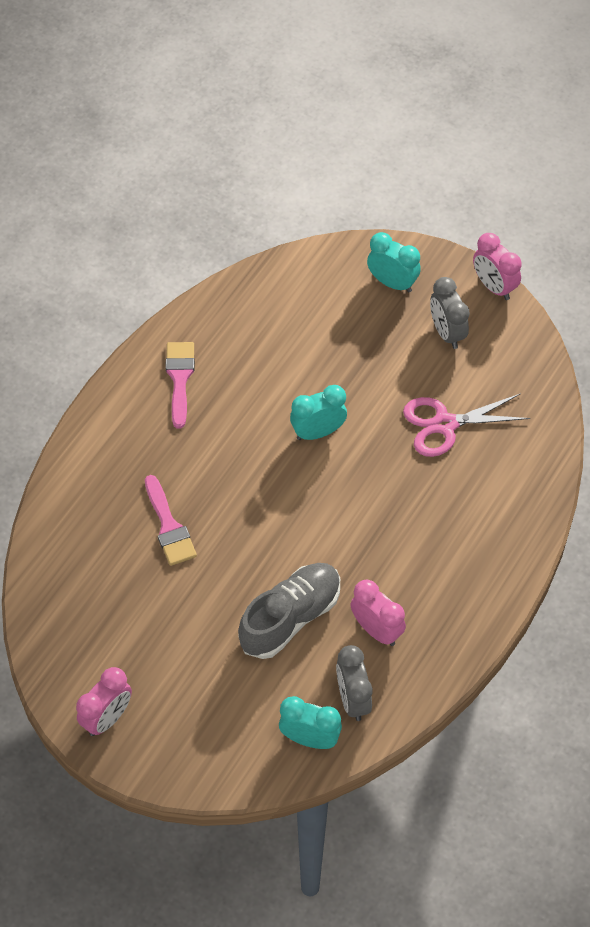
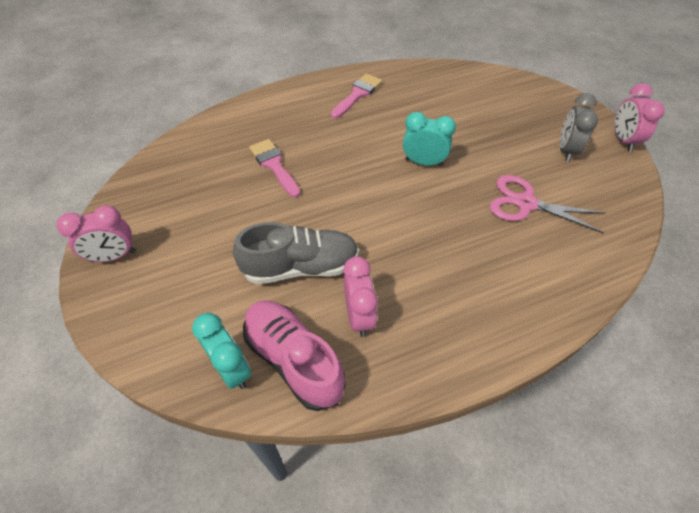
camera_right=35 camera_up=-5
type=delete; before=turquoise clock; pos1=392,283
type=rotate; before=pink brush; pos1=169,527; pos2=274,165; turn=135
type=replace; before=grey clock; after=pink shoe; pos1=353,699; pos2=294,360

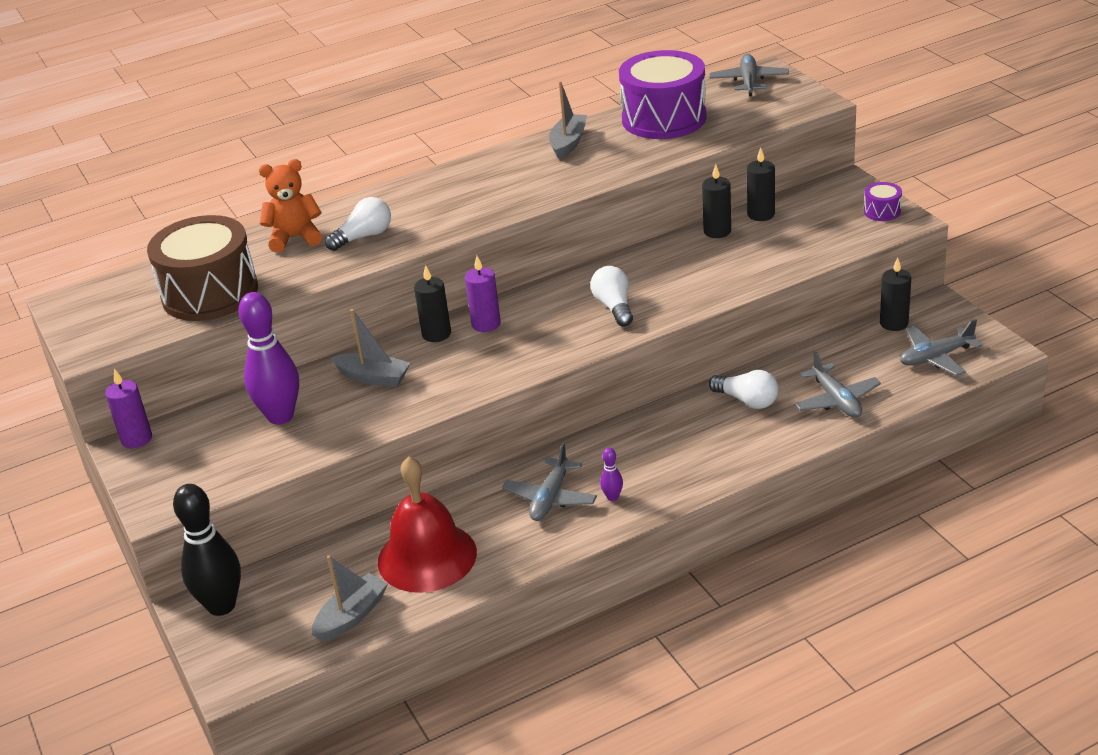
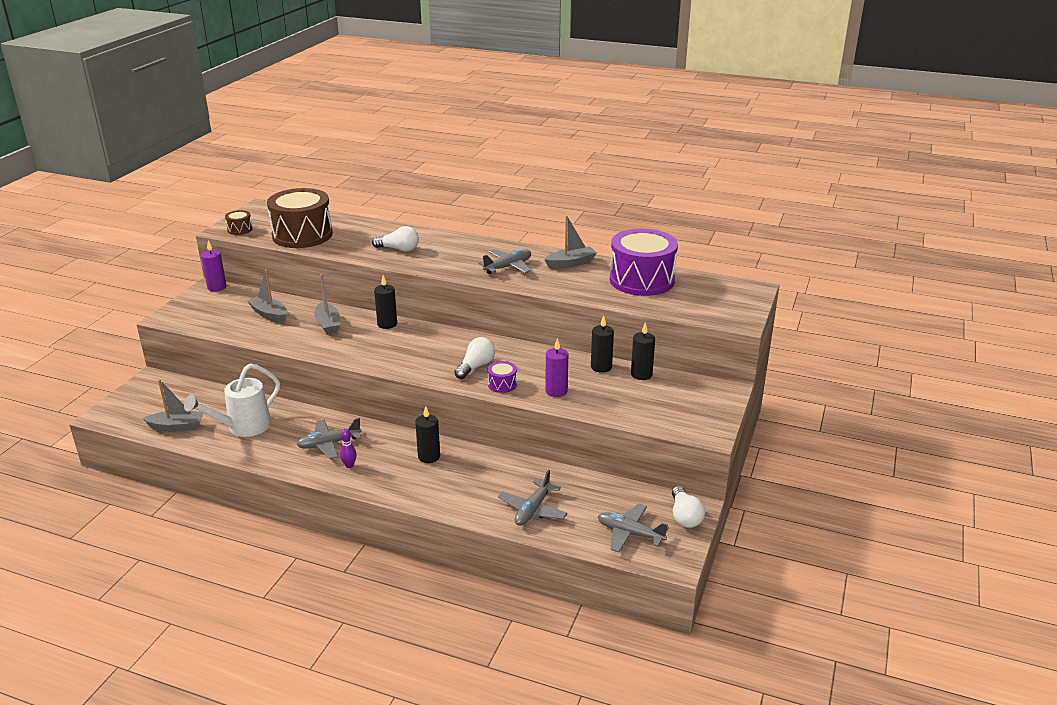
camera_right=45 camera_up=-5
type=move; before=grey plane; pos1=749,82; pos2=508,267
type=delete; before=orange teddy bear; pos1=295,238
type=move; before=purple drum; pos1=882,211; pos2=502,384
type=move; before=purple candle; pos1=486,324; pos2=556,391
type=move; before=black candle; pos1=894,323; pos2=429,456
type=replace; before=purple bowling pin; after=grey boat; pos1=280,416; pos2=269,314
type=move; before=white light bulb; pos1=747,401; pos2=684,516
type=replace; before=red bell; after=white watering can; pos1=427,557; pos2=243,427
type=delete; before=black bowling pin; pos1=221,605
type=insert; after=brown drum; pos2=240,229

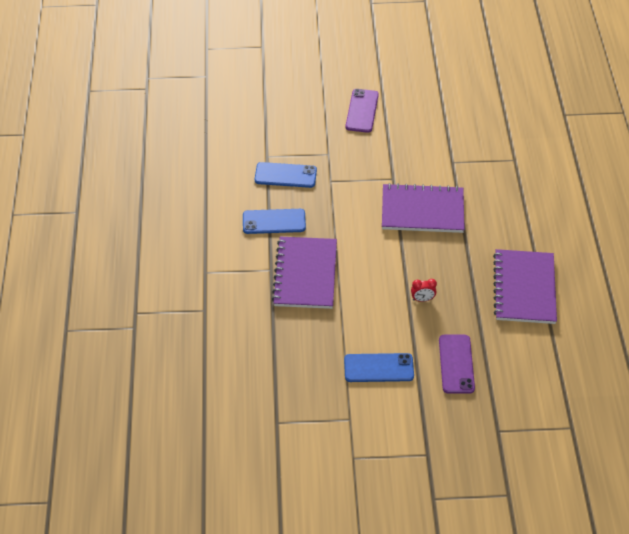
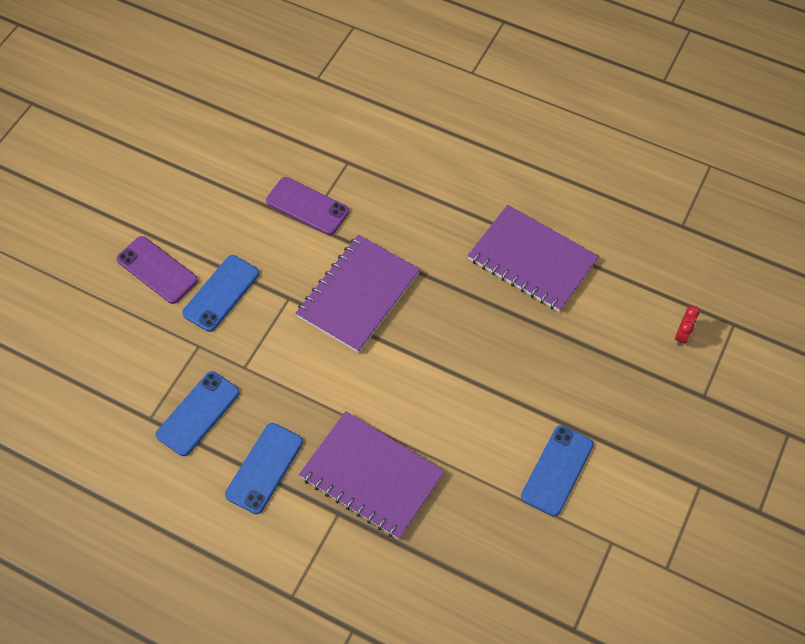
camera_right=-60 camera_up=10
type=move; before=red clock; pos1=422,299; pos2=682,335
type=move; before=purple phone; pos1=456,364; pos2=307,206
type=insert; after=blue phone; pos2=221,293

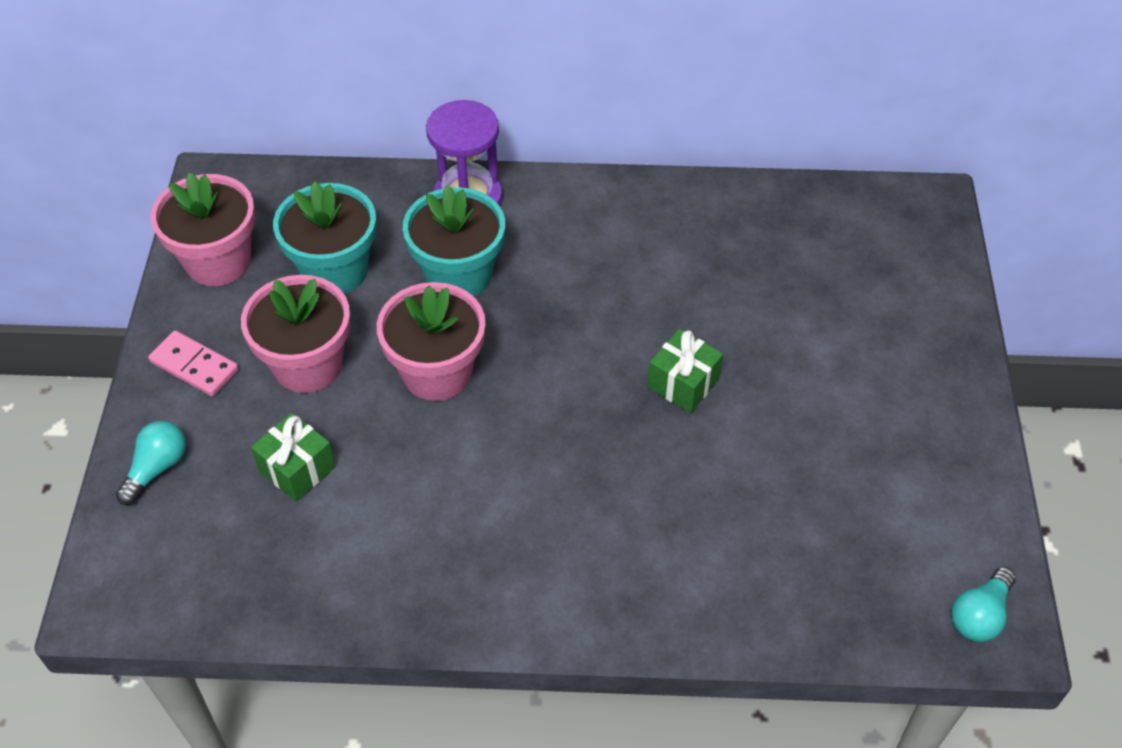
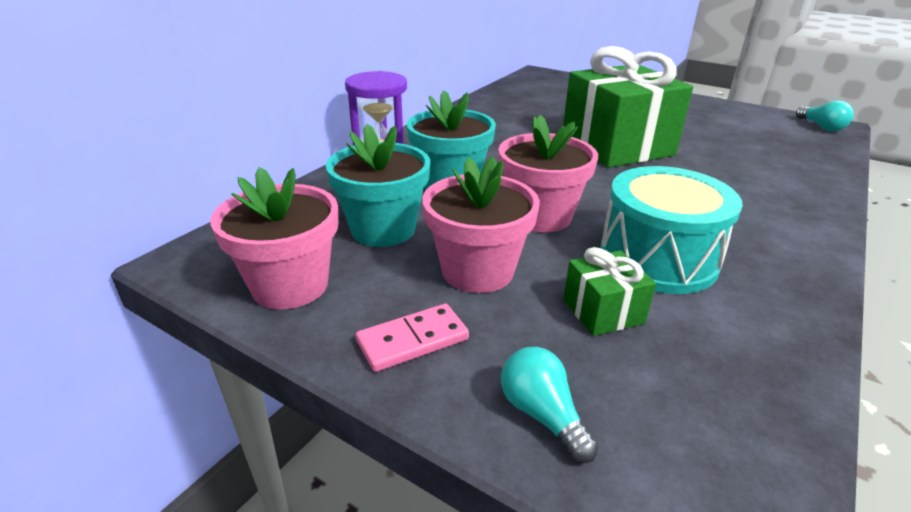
camera_right=-60 camera_up=-20
type=resize; before=green gift; pos1=683,383; pos2=617,146; scale=2.23
type=insert; after=turquoise drum; pos2=658,258

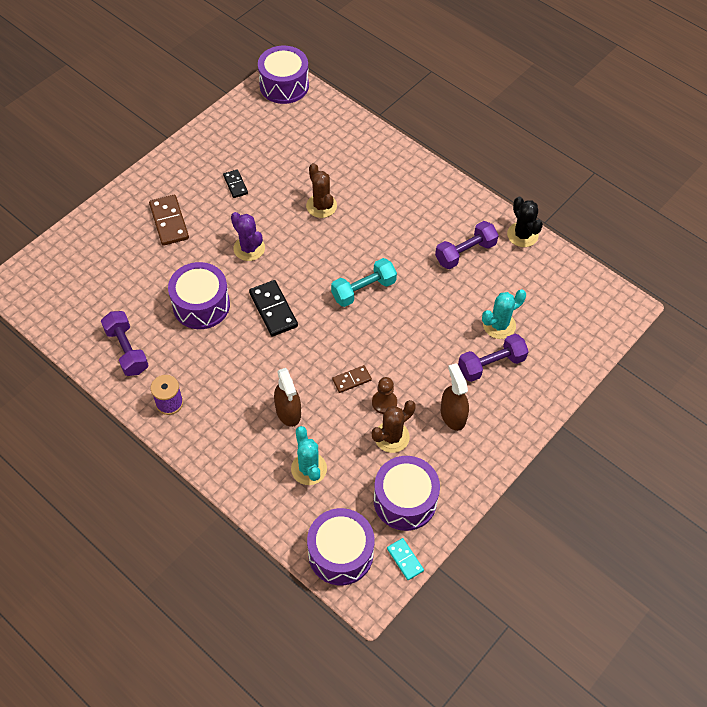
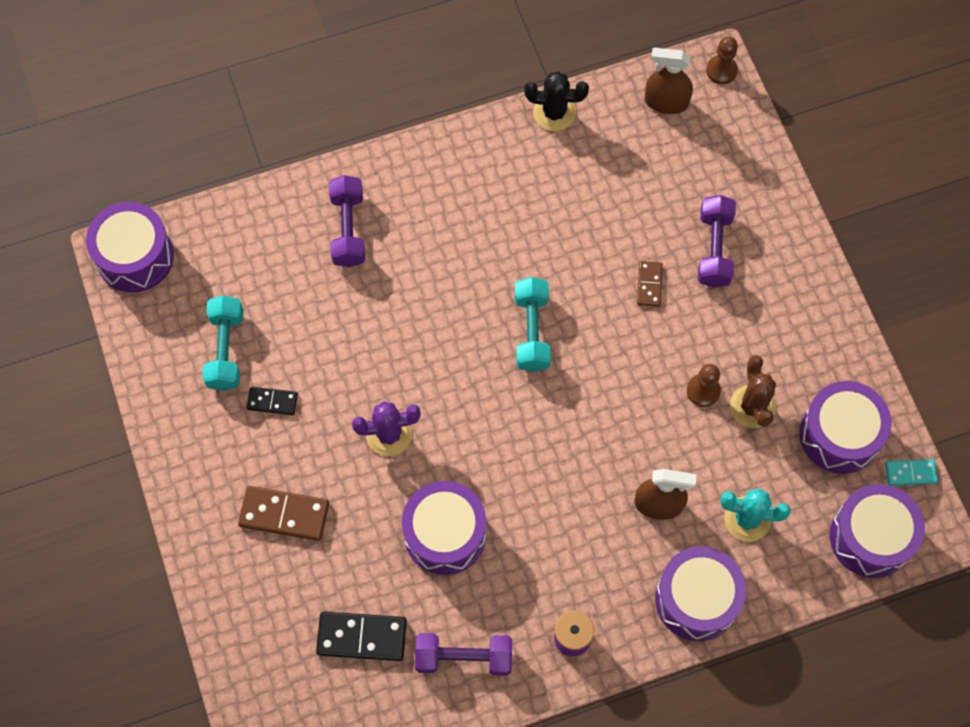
camera_right=-60 camera_up=10
type=delete; before=brown cactus; pos1=321,206
type=move; before=purple dumbbell; pos1=465,253; pos2=348,229
type=move; before=black domino; pos1=273,310; pos2=362,637
type=delete; before=turquoise cactus; pos1=499,325
type=move; before=brown spray bottle; pos1=453,415; pos2=666,102
type=move; before=brown domino; pos1=352,380; pos2=649,285
type=insert; after=brown pawn; pos2=721,70
type=insert; after=turquoise dumbbell; pos2=226,350
type=insert; after=purple drum; pos2=696,599

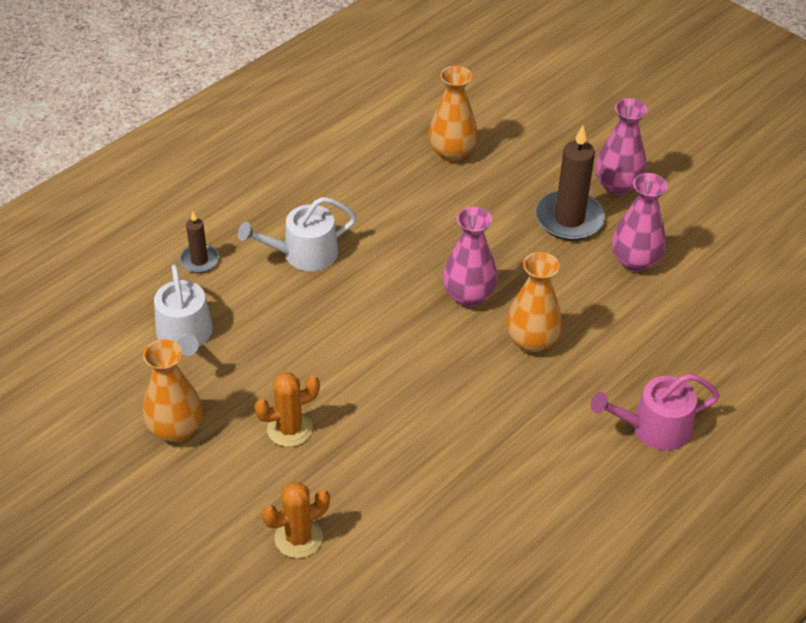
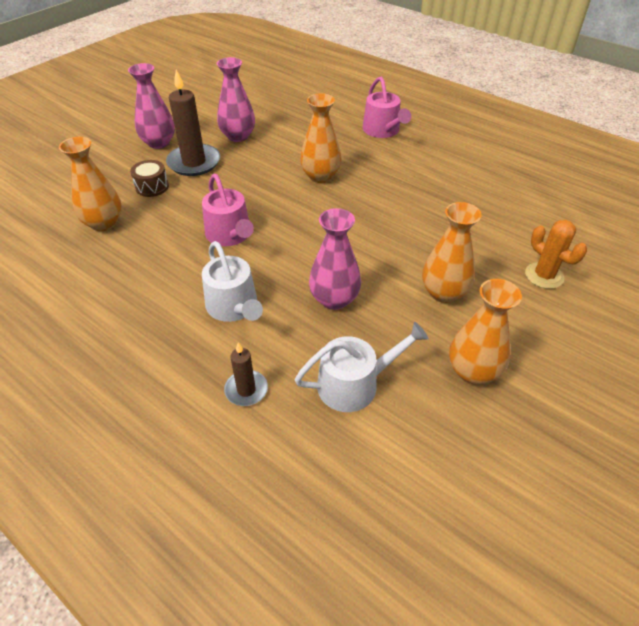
camera_right=-95 camera_up=0
type=move; before=pink vase; pos1=468,295; pos2=334,299
type=replace; before=orange cactus; after=orange vase; pos1=289,429; pos2=444,292
type=insert; after=brown drum; pos2=152,187
type=insert; after=pink watering can; pos2=230,235

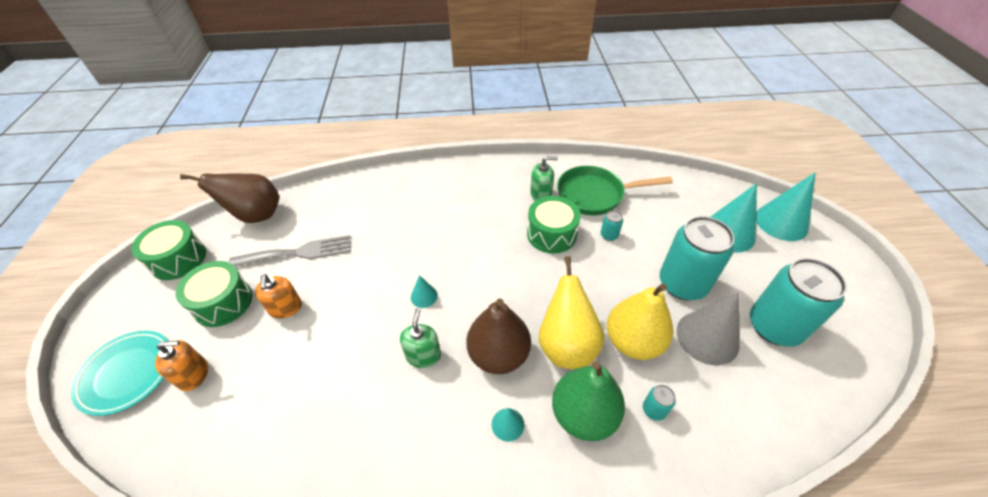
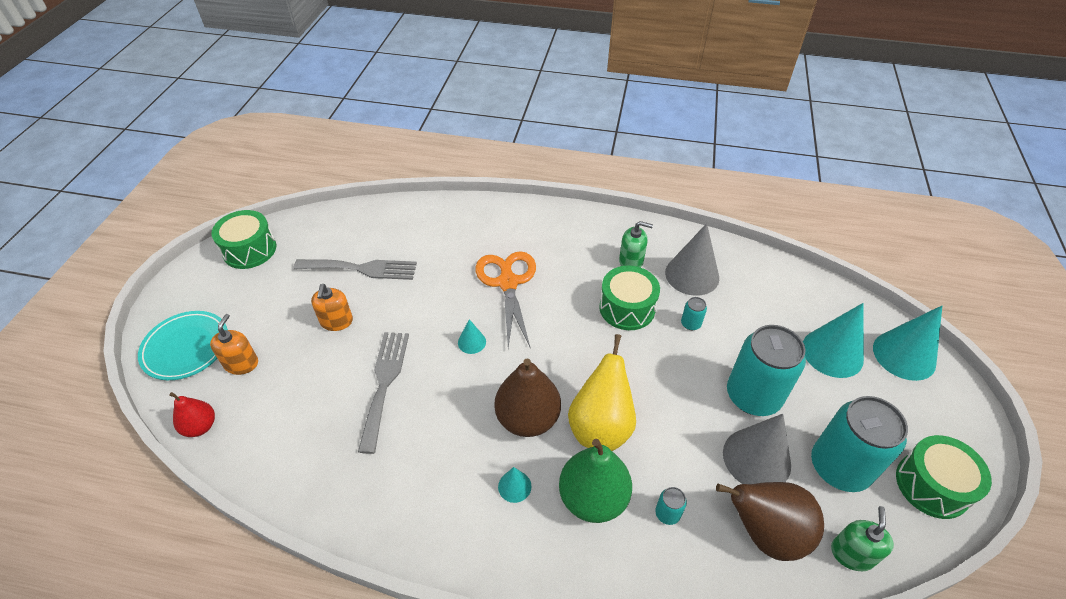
camera_right=15 camera_up=0
type=replace; before=green pan; after=grey cone; pos1=594,195; pos2=692,275
type=move; before=brown pear; pos1=256,215; pos2=765,532
type=move; before=green drum; pos1=223,302; pos2=932,485
type=delete; before=yellow pear; pos1=633,341
type=move; before=green soap dispenser; pos1=423,355; pos2=852,554
type=rotate; before=orange soap dispenser; pos1=194,374; pos2=241,363; turn=-90
type=insert; after=orange scissors; pos2=507,282
type=insert; after=grey fork; pos2=384,383
type=insert; after=red pear; pos2=200,426

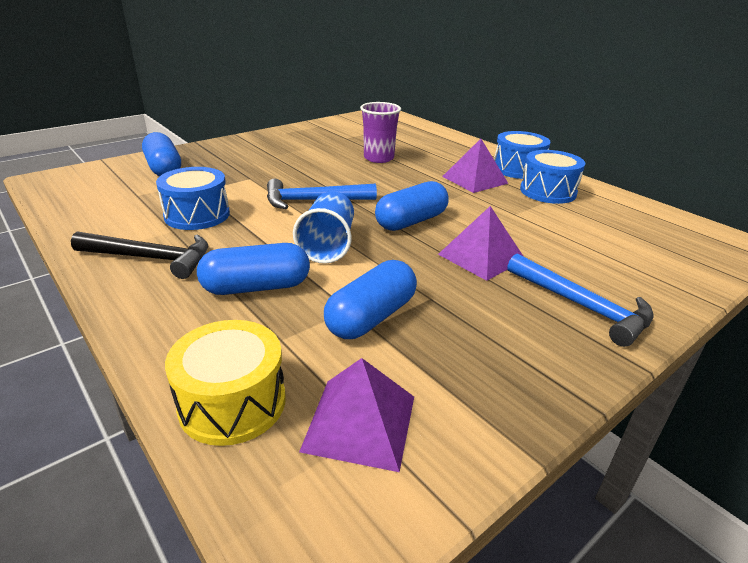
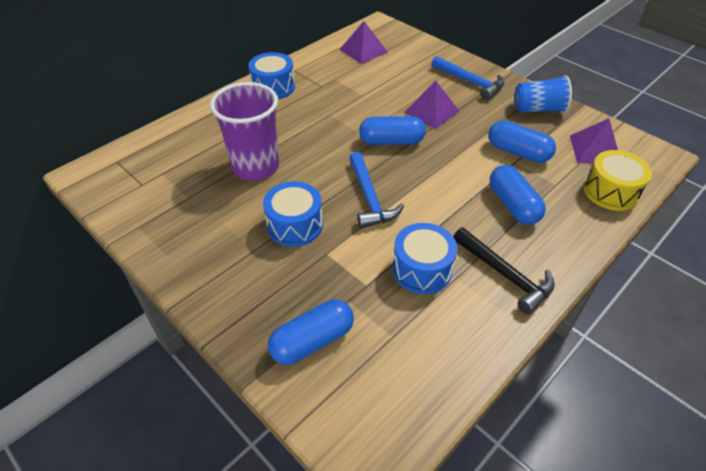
camera_right=-95 camera_up=15
type=resize; before=purple cup; pos1=378,158; pos2=255,166; scale=1.51
type=move; before=purple pyramid; pos1=475,180; pos2=363,50
type=move; before=blue drum; pos1=548,191; pos2=295,225
type=rotate; before=blue capsule; pos1=411,221; pos2=391,141; turn=-45
type=move; before=blue cup; pos1=328,245; pos2=538,109
type=rotate; before=black hammer; pos1=150,258; pos2=504,274; turn=135
type=rotate; before=blue hammer; pos1=581,306; pos2=470,82; turn=90

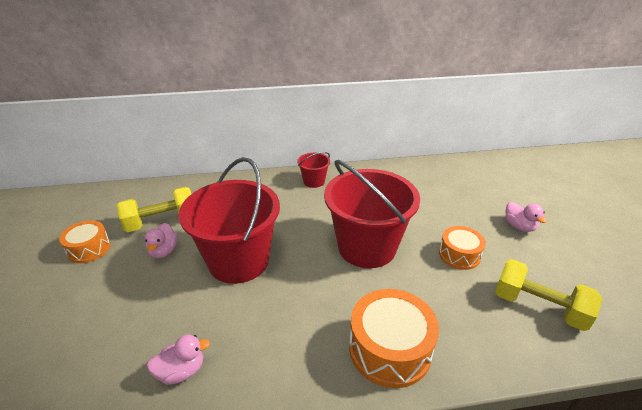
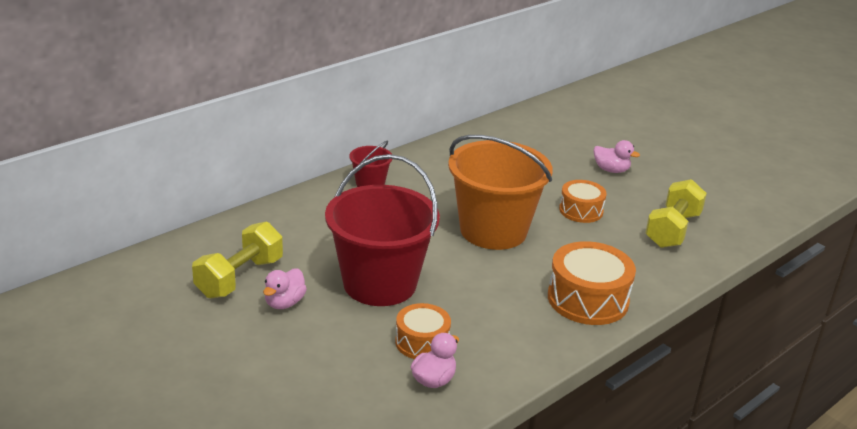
camera_right=-35 camera_up=-5
type=recolor; before=red bucket; after=orange bucket; pos1=367,247; pos2=493,230
type=move; before=orange drum; pos1=89,249; pos2=422,342
type=rotate; before=pink duck; pos1=164,251; pos2=284,303; turn=60
type=rotate; before=yellow dumbbell; pos1=538,307; pos2=672,230; turn=-60

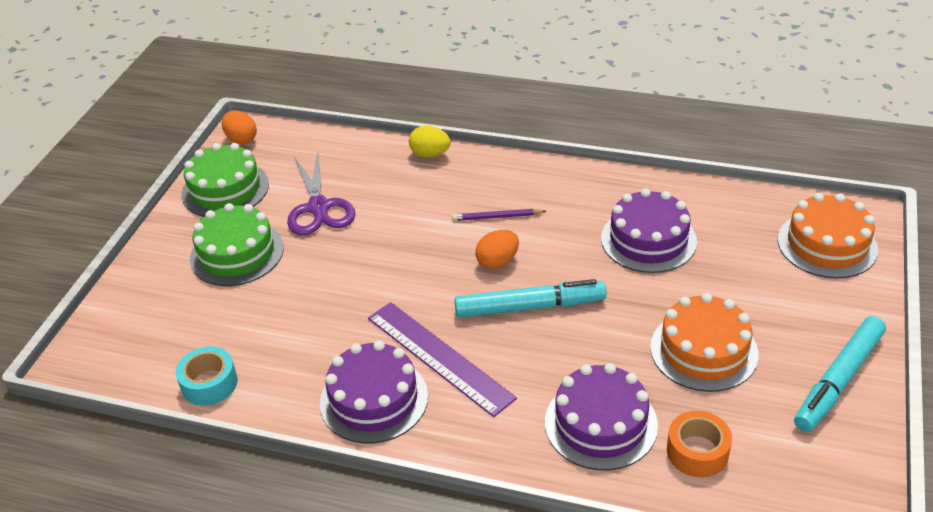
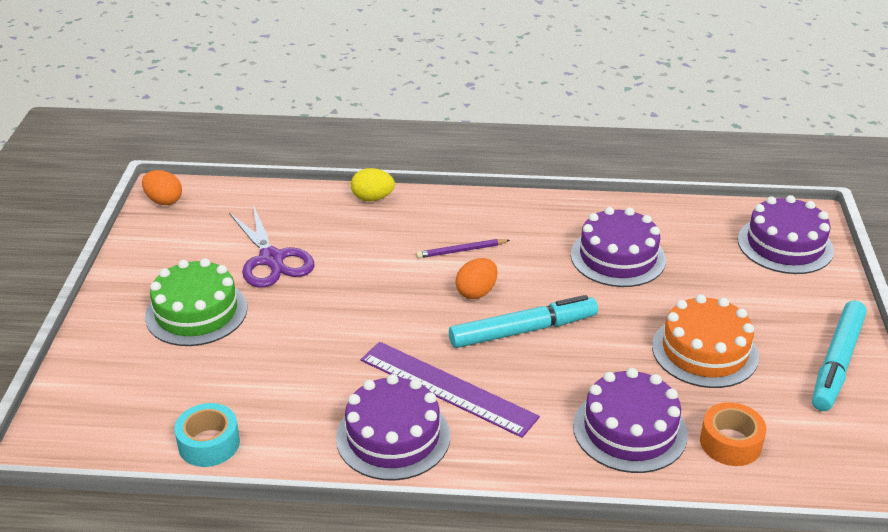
camera_right=-15 camera_up=-5
type=delete; before=green cake; pos1=225,189
type=recolor; before=orange cake; after=purple cake; pos1=827,244; pos2=785,245

